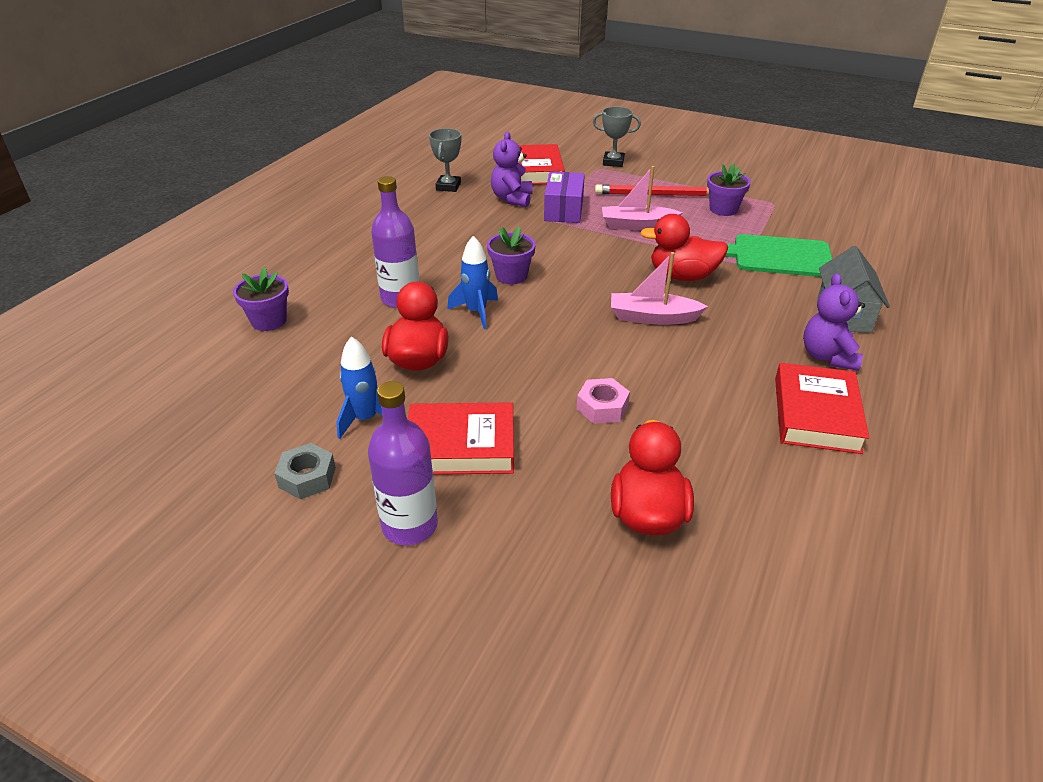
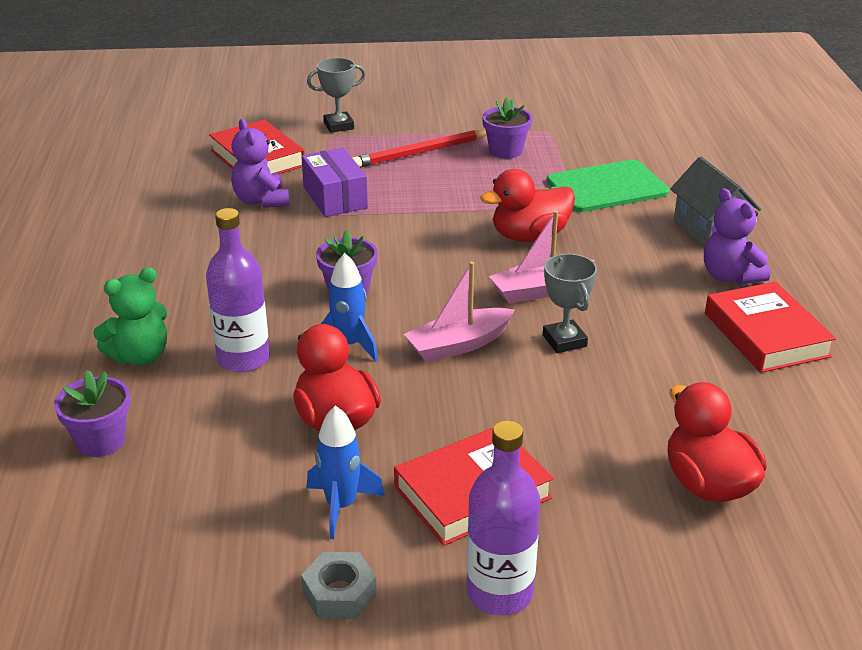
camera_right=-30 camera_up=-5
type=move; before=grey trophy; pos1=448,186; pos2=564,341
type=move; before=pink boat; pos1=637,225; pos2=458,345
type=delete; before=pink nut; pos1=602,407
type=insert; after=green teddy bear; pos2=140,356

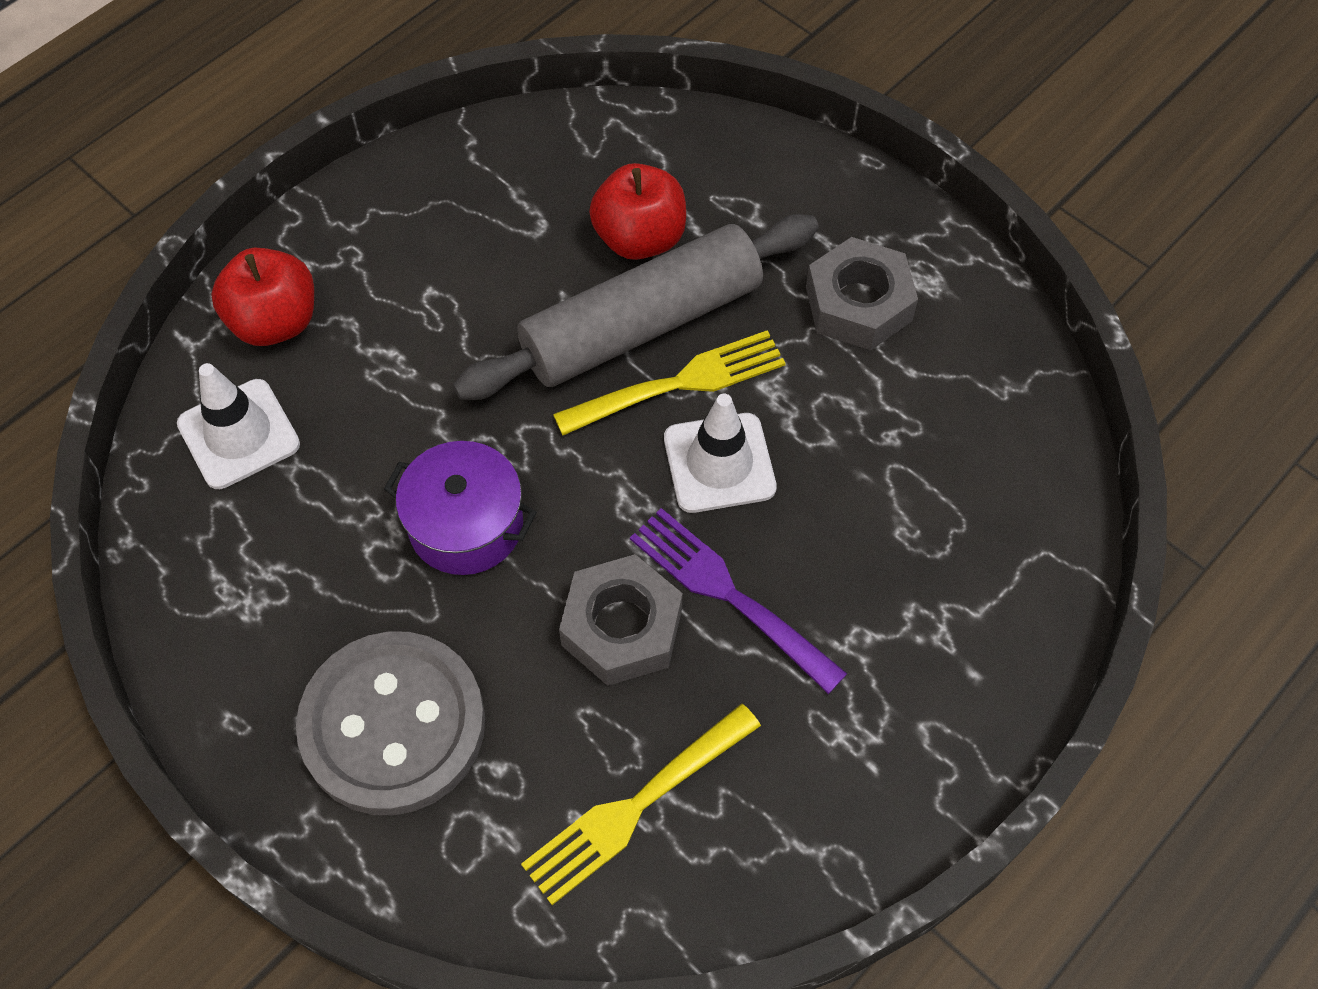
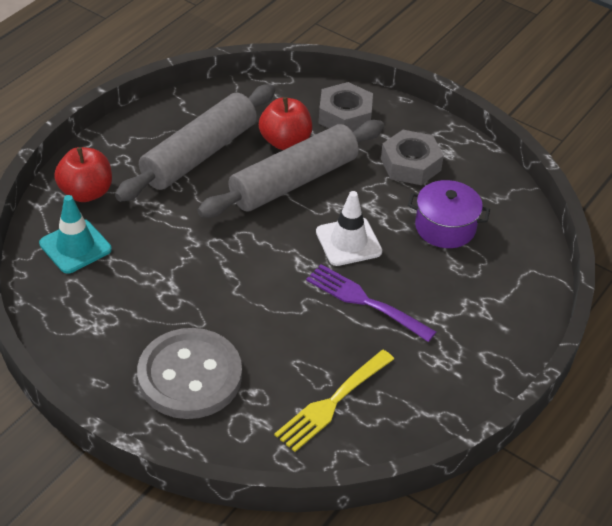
camera_right=-10 camera_up=-15
type=delete; before=yellow fork; pos1=679,383
type=recolor; before=white traffic cone; after=turquoise traffic cone; pos1=239,434; pos2=75,246
type=move; before=purple pot; pos1=466,525; pos2=445,227
type=move; before=grey nut; pos1=622,627; pos2=345,116
type=insert; after=grey rolling pin; pos2=199,154

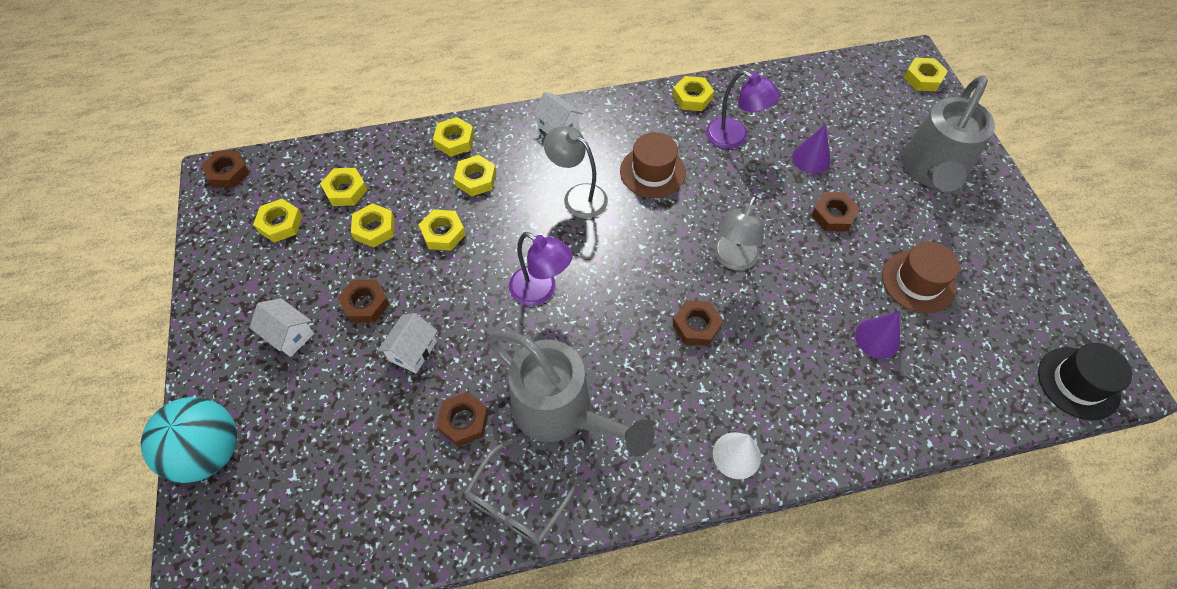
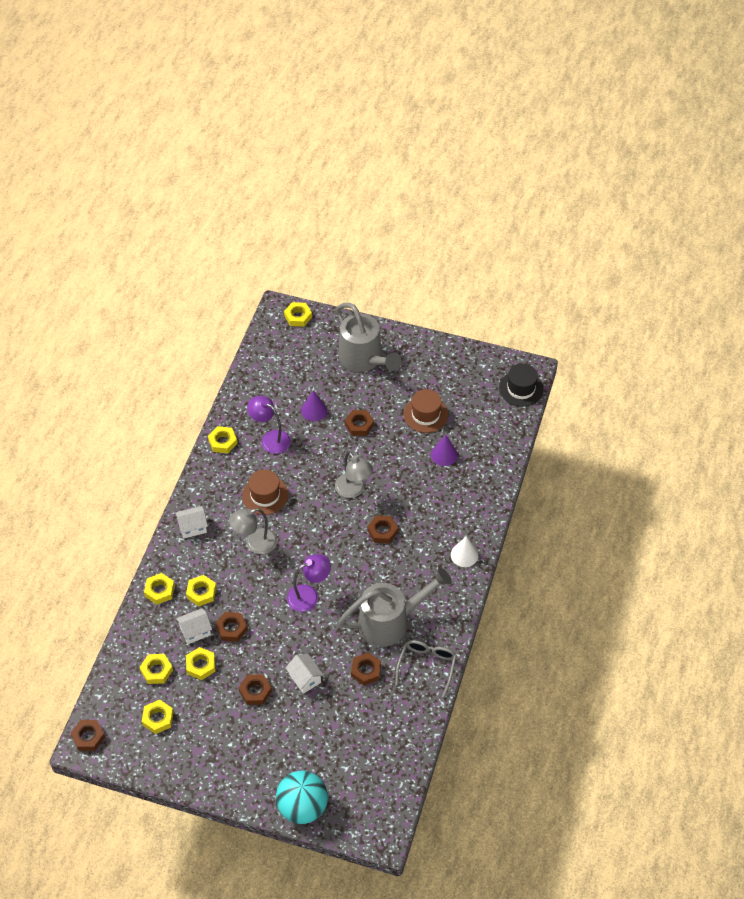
camera_right=-60 camera_up=-5
type=rotate; before=purple lamp; pos1=734,137; pos2=270,439; turn=-120
type=recolor; before=yellow nut; after=brown nut; pos1=443,233; pos2=231,628
type=move; before=white house; pos1=289,335; pos2=195,631
type=rotate; before=grey glasses; pos1=516,502; pos2=427,666; turn=-135

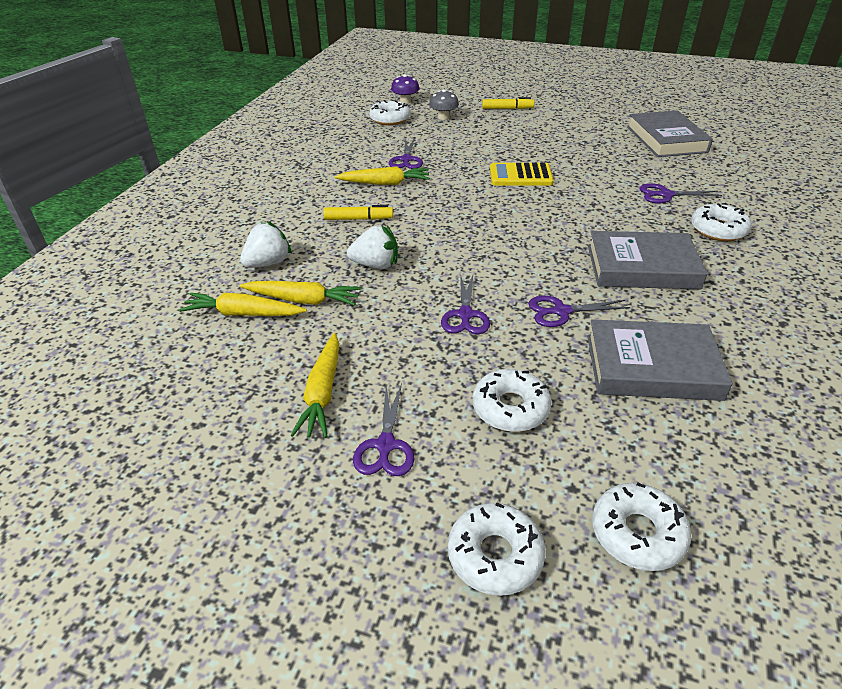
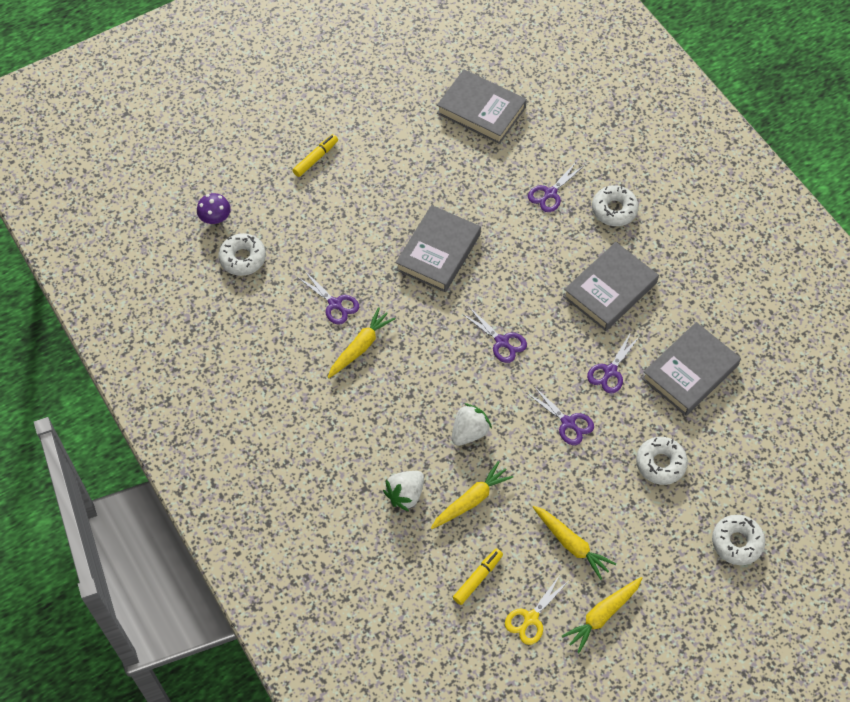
camera_right=-50 camera_up=20
type=delete; before=grey mushroom; pos1=443,117
type=replace; before=yellow calculator; after=grey book; pos1=520,176; pos2=438,252
type=move; before=yellow marker; pos1=358,219; pos2=478,578
type=rotate; before=white strawberry; pos1=268,263; pos2=405,494; turn=-135
type=move; before=yellow carrot; pos1=243,314; pos2=602,615
type=move; before=purple scissors; pos1=385,445; pos2=502,341
type=delete; before=white donut; pos1=637,533
type=insert; after=yellow scissors; pos2=531,618

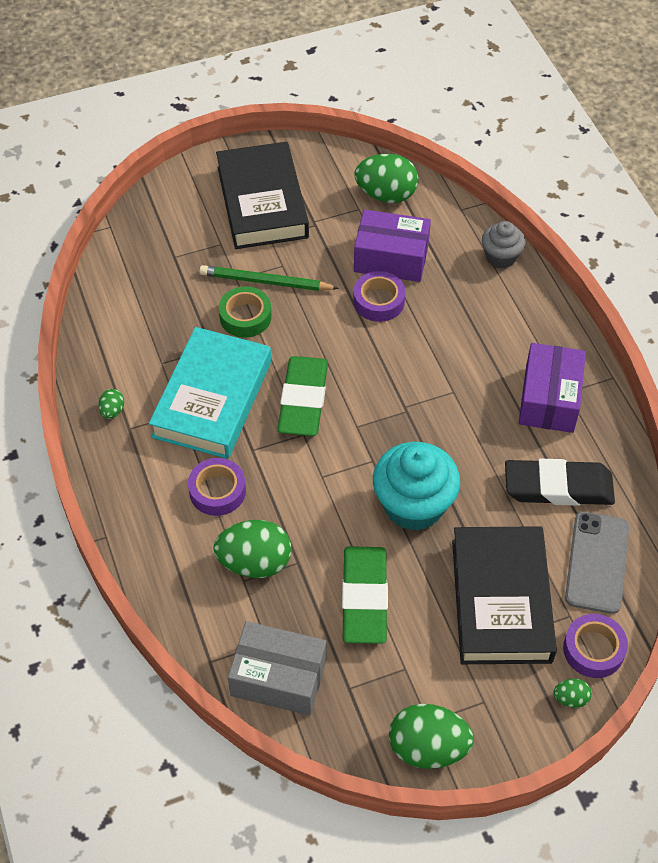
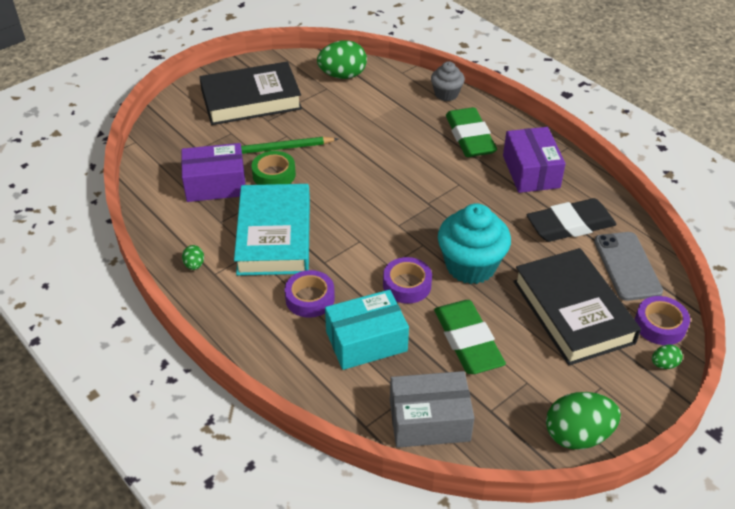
camera_right=-20 camera_up=-10
type=rotate; before=black book; pos1=262,202; pos2=251,100; turn=-75
type=move; before=purple box; pos1=391,258; pos2=215,184
type=move; before=purple tape; pos1=379,301; pos2=407,285
type=move; before=green eraser; pos1=303,400; pos2=470,137
type=replace; before=green egg; after=turquoise box; pos1=255,562; pos2=366,341

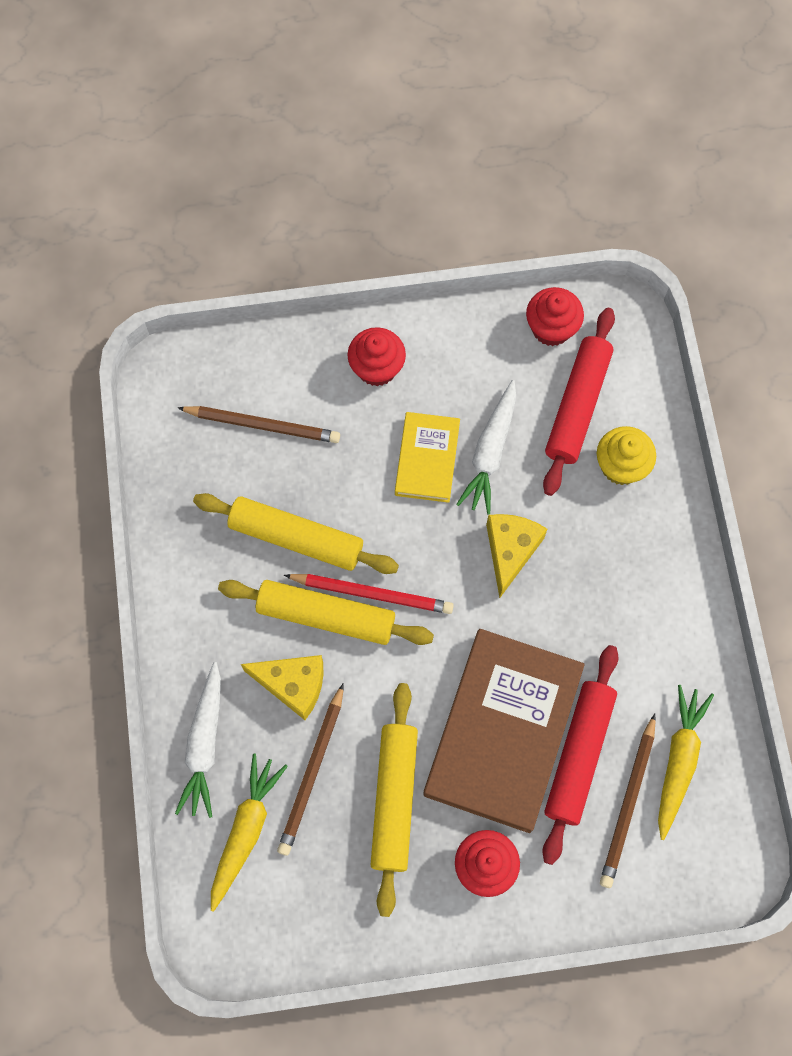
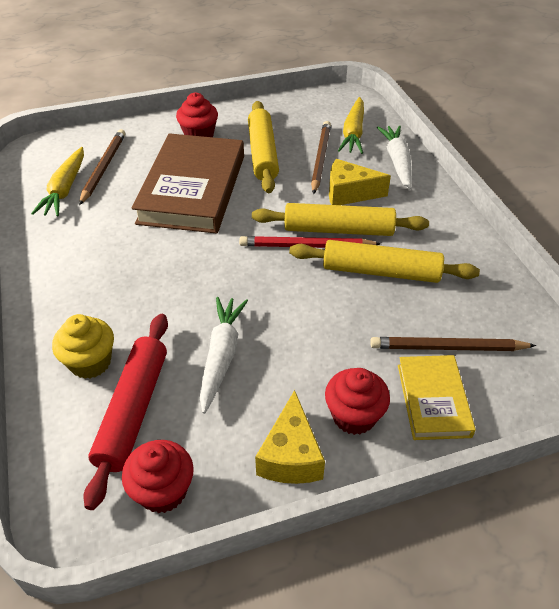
camera_right=170 camera_up=-25
type=move; before=yellow book; pos1=427,459; pos2=433,400
type=move; before=yellow cheese; pos1=510,551; pos2=290,455
type=delete; before=red rolling pin; pos1=578,755

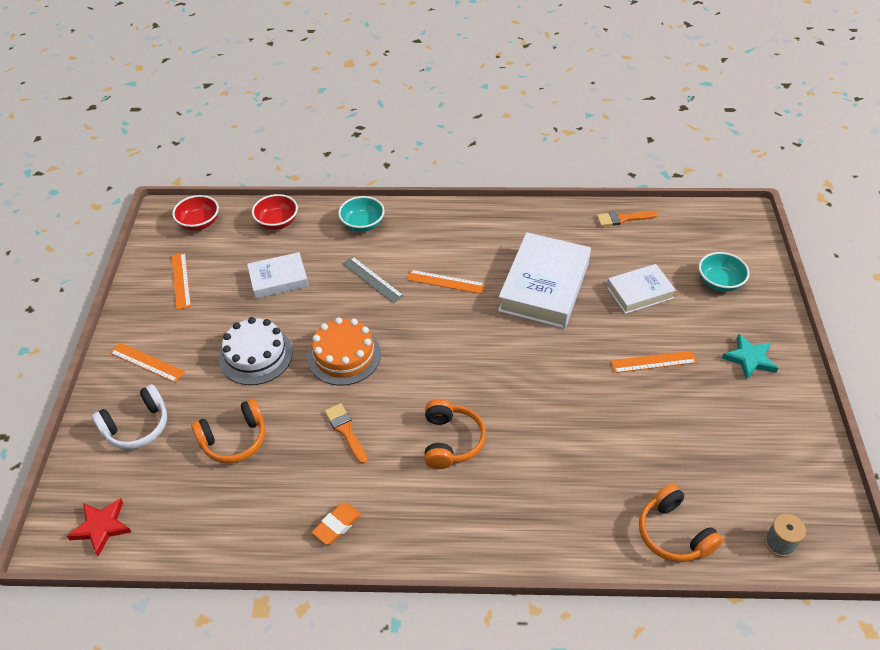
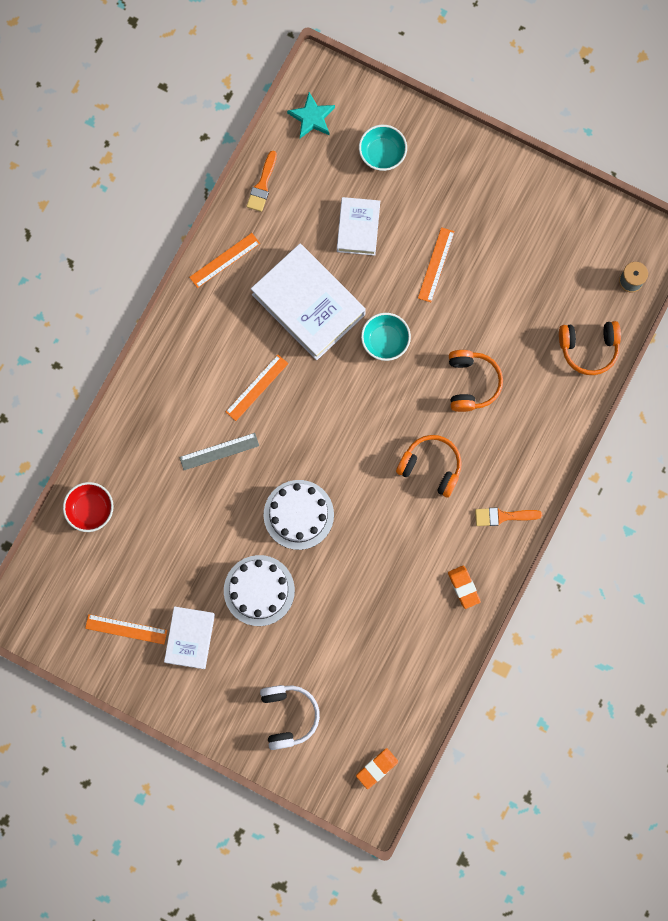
camera_right=-65 camera_up=30
type=delete; before=red bowl; pos1=199,223
type=move; before=turquoise bowl; pos1=362,224; pos2=385,341
type=move; before=white book; pos1=278,279; pos2=190,638
type=recolor; before=orange cake; after=white cake; pos1=344,355; pos2=298,514
type=move; before=turquoise star; pos1=749,359; pos2=312,117
type=move; before=orange ruler; pos1=147,362; pos2=224,260
type=move; before=orange headphones; pos1=234,440; pos2=471,383
type=move; before=orange brush; pos1=345,430; pos2=503,516
type=replace; before=red star; after=orange eraser; pos1=101,527; pos2=377,768

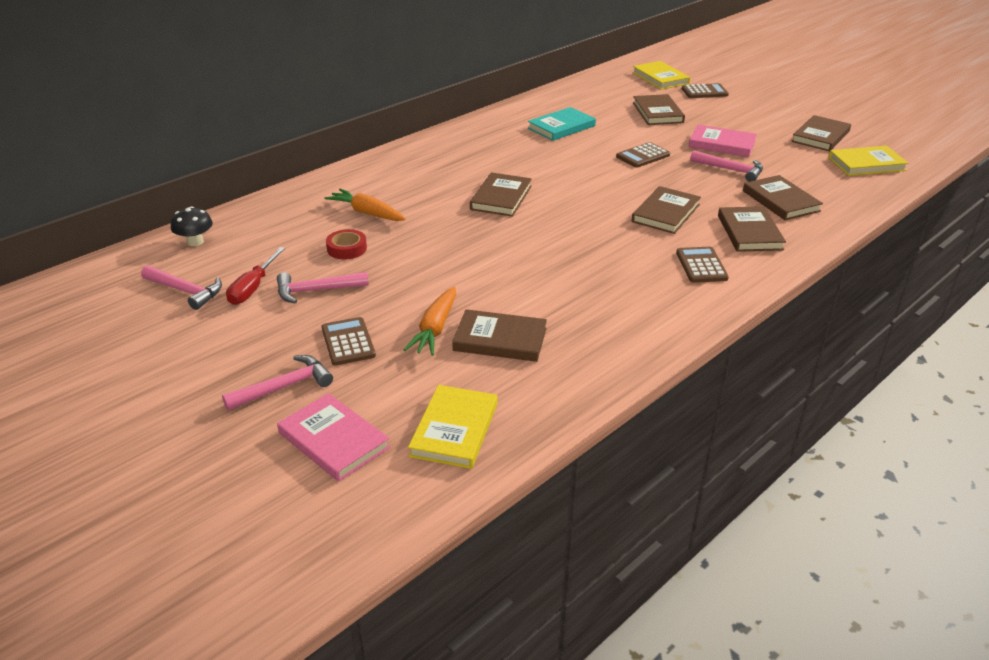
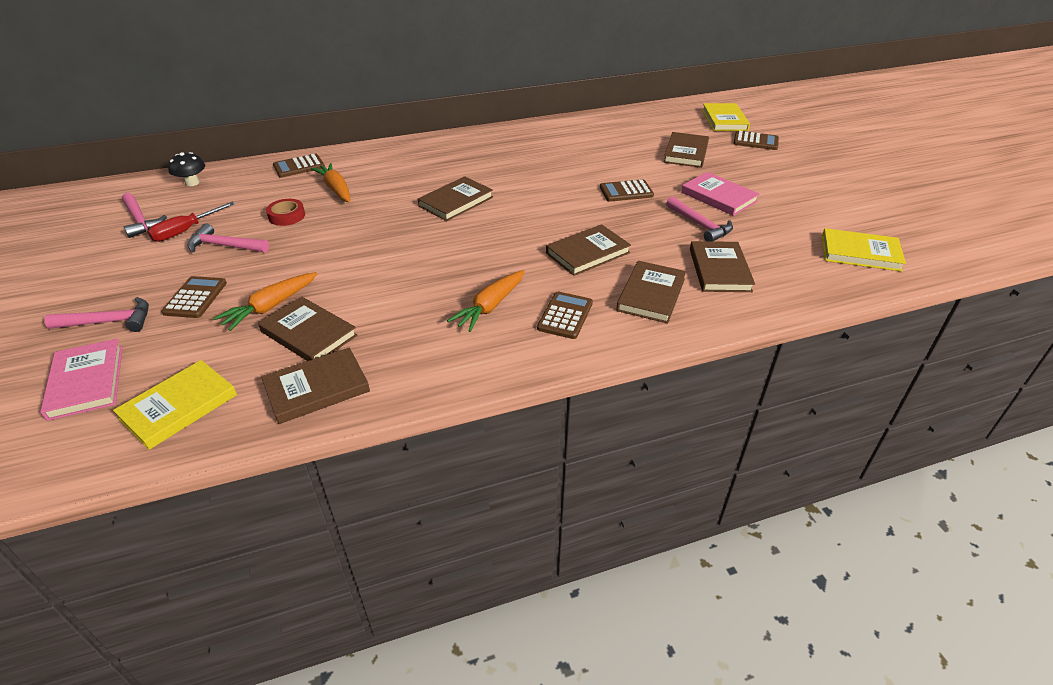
camera_right=25 camera_up=5
type=delete; before=turquoise book; pos1=561,127
type=move; before=brown book; pos1=820,136; pos2=317,388
type=insert; after=brown calculator; pos2=299,166
type=insert; after=orange carrot; pos2=490,306

